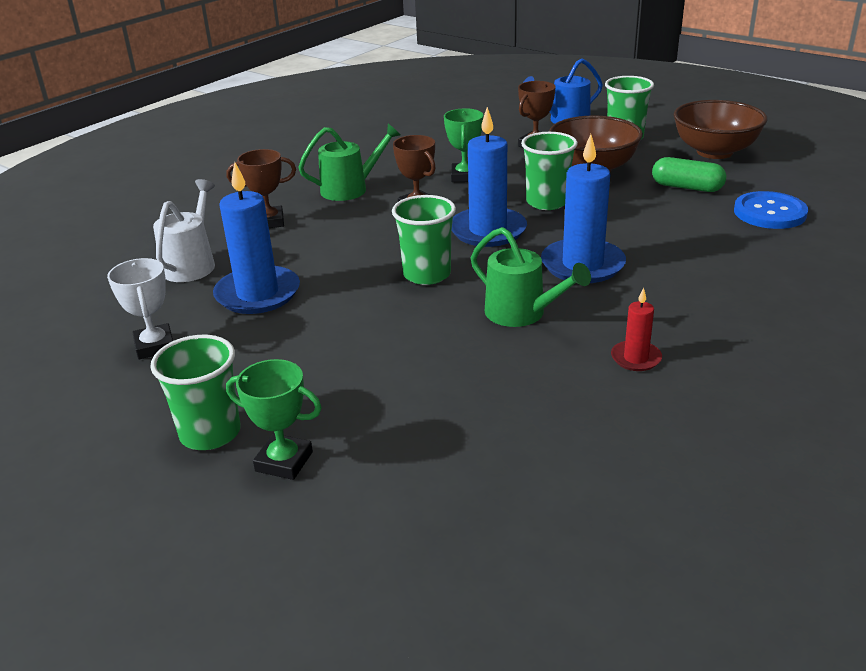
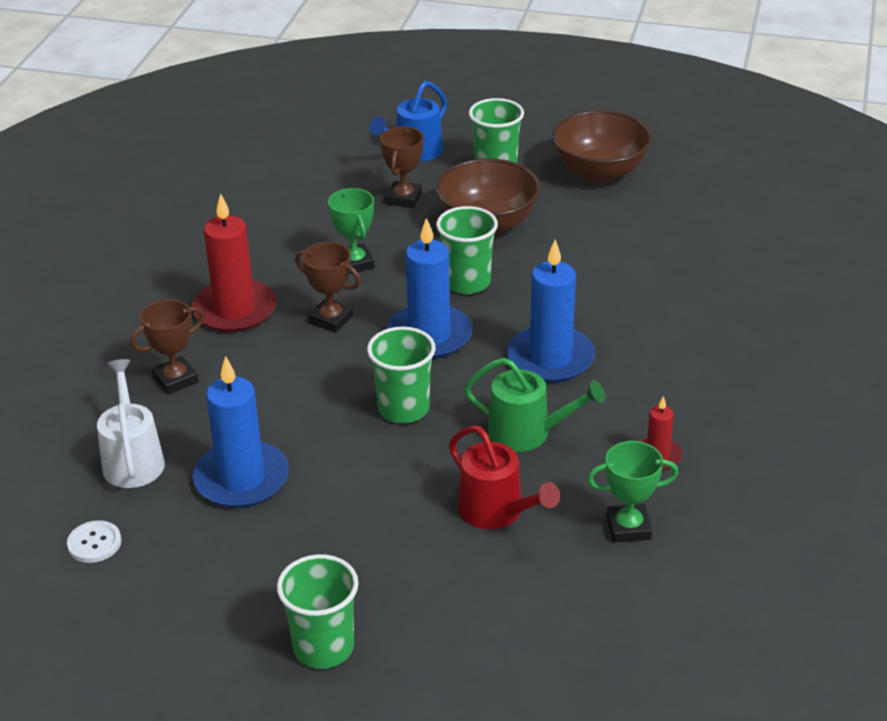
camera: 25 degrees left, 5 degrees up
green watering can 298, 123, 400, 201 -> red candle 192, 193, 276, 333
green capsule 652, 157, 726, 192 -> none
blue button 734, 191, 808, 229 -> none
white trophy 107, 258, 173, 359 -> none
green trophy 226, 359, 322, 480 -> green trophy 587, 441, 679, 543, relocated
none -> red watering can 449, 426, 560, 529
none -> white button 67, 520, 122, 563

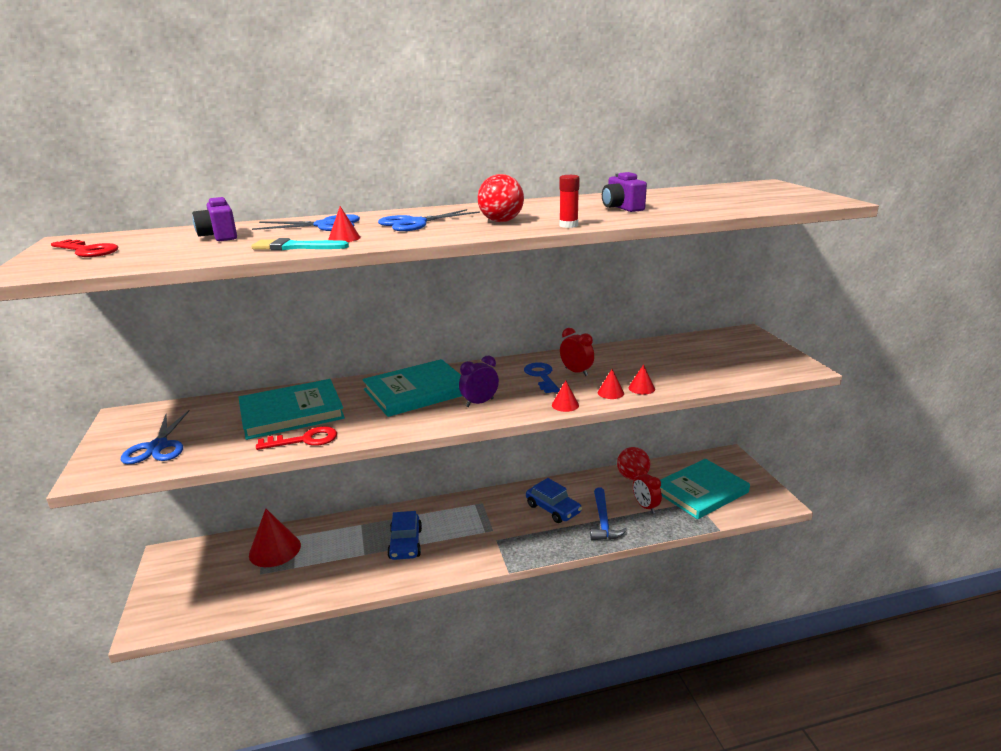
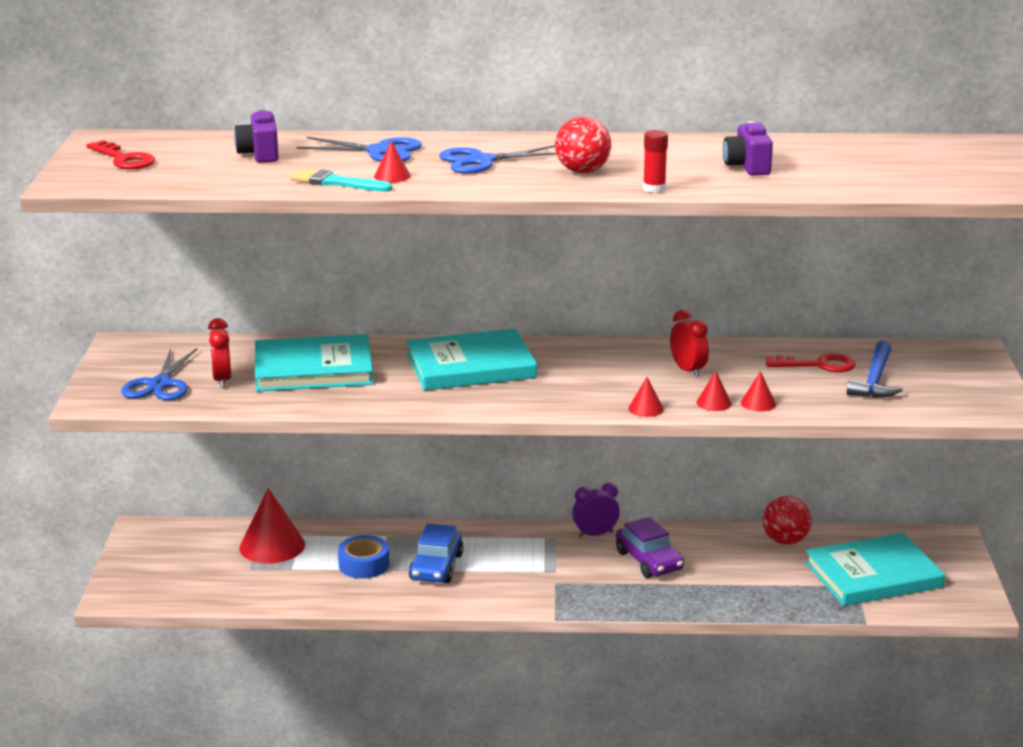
camera: 15 degrees right, 0 degrees up
purple clock 459, 355, 499, 407 -> purple clock 572, 483, 620, 538, relocated
blue key 524, 362, 560, 393 -> none
red key 256, 426, 337, 450 -> red key 766, 353, 856, 372, relocated
red clock 633, 467, 662, 513 -> red clock 208, 318, 231, 388, relocated
blue car 526, 478, 582, 523 -> purple car 616, 517, 684, 578
blue hammer 590, 487, 627, 540 -> blue hammer 847, 341, 903, 398, relocated
none -> blue tape 338, 535, 390, 578

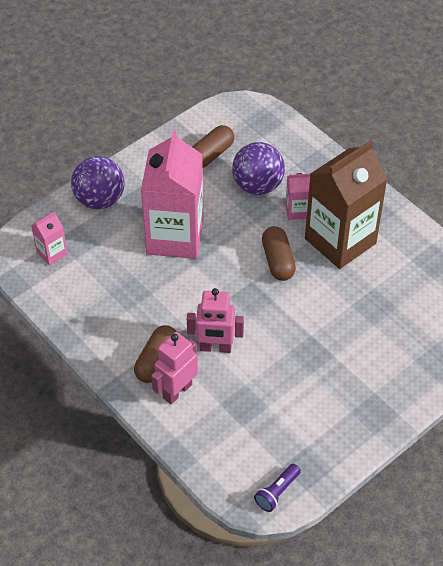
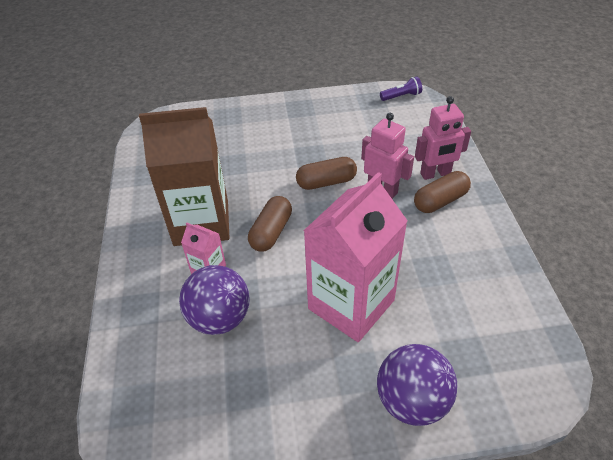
camera: 145 degrees left, 5 degrees down
brown capsule 192, 125, 234, 168 -> brown capsule 296, 157, 357, 190, relocated
pink carton 31, 212, 68, 266 -> none

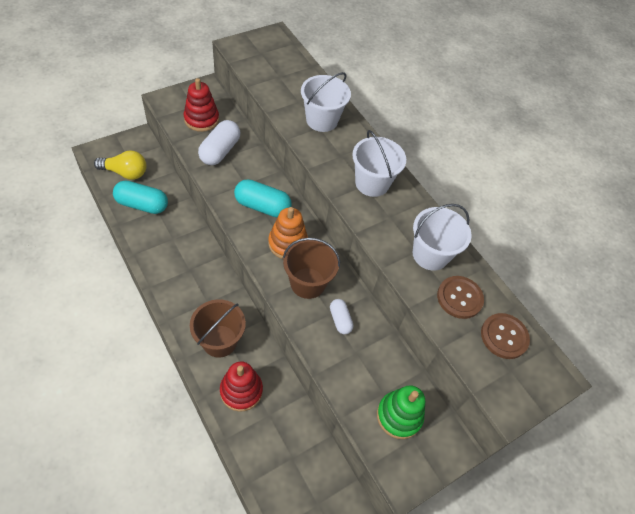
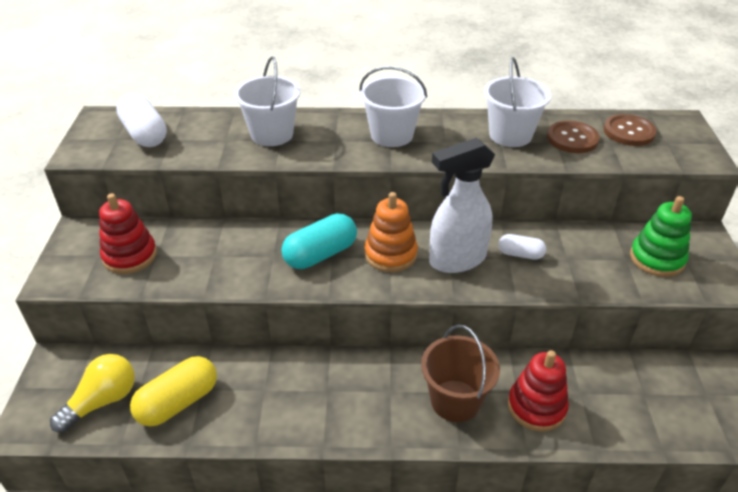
camera: 50 degrees left, 15 degrees down
white capsule 198, 120, 240, 165 -> white capsule 116, 93, 167, 147, relocated
turquoise capsule 113, 180, 168, 214 -> yellow capsule 130, 356, 217, 427
brown bucket 283, 238, 340, 299 -> white spray bottle 429, 137, 495, 273

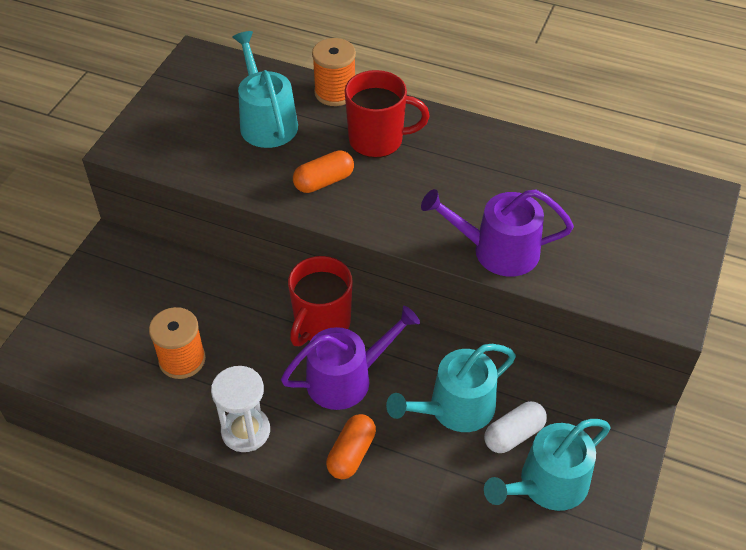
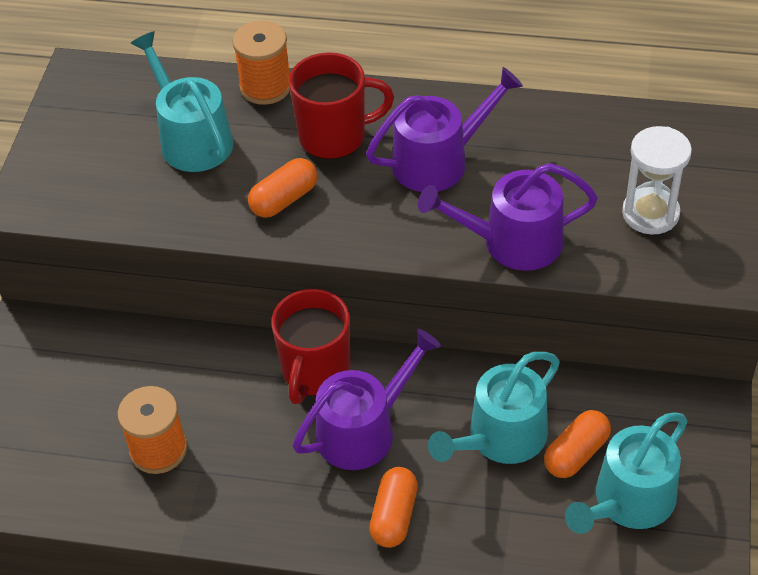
camera: 10 degrees left, 0 degrees up
white hourglass 211, 366, 270, 452 -> white hourglass 622, 126, 692, 235, relocated
white capsule 484, 401, 547, 453 -> orange capsule 544, 410, 611, 478
none -> purple watering can 366, 67, 523, 192

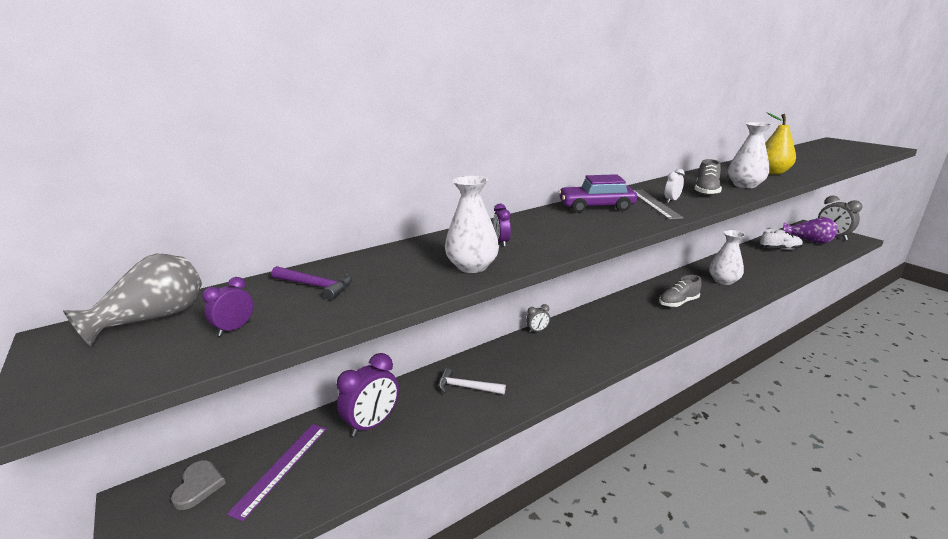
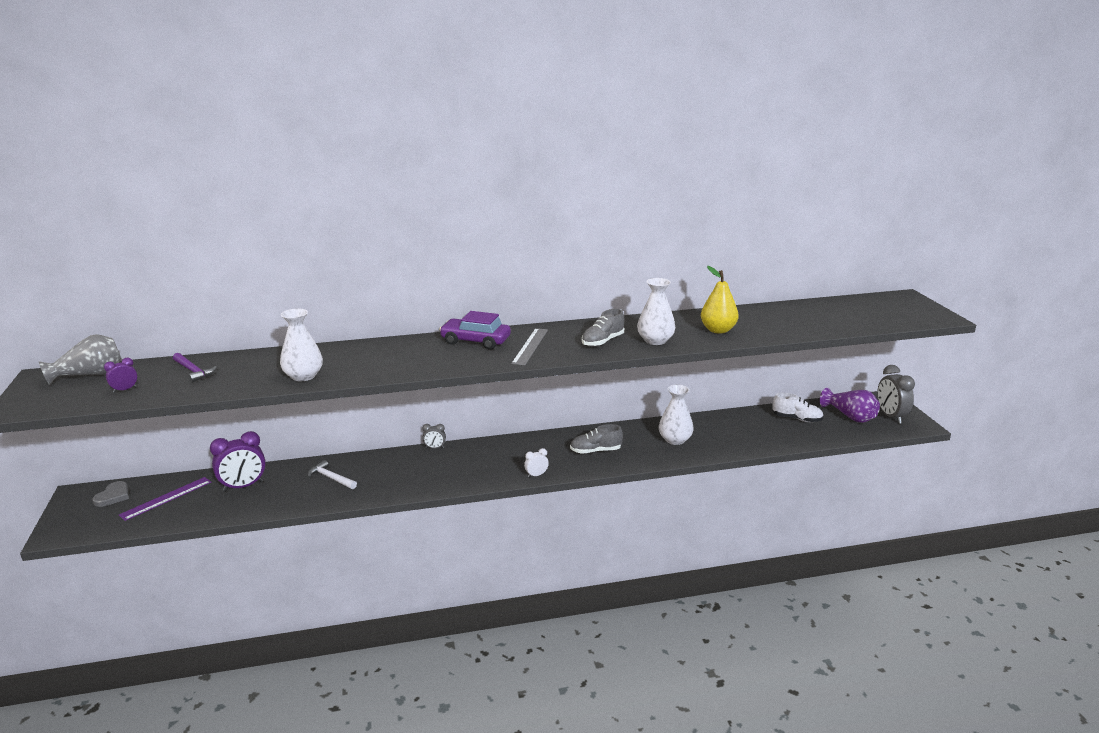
camera: 20 degrees right, 0 degrees up
white clock 665, 169, 685, 203 -> white clock 524, 448, 549, 477, relocated
purple clock 493, 204, 511, 247 -> none

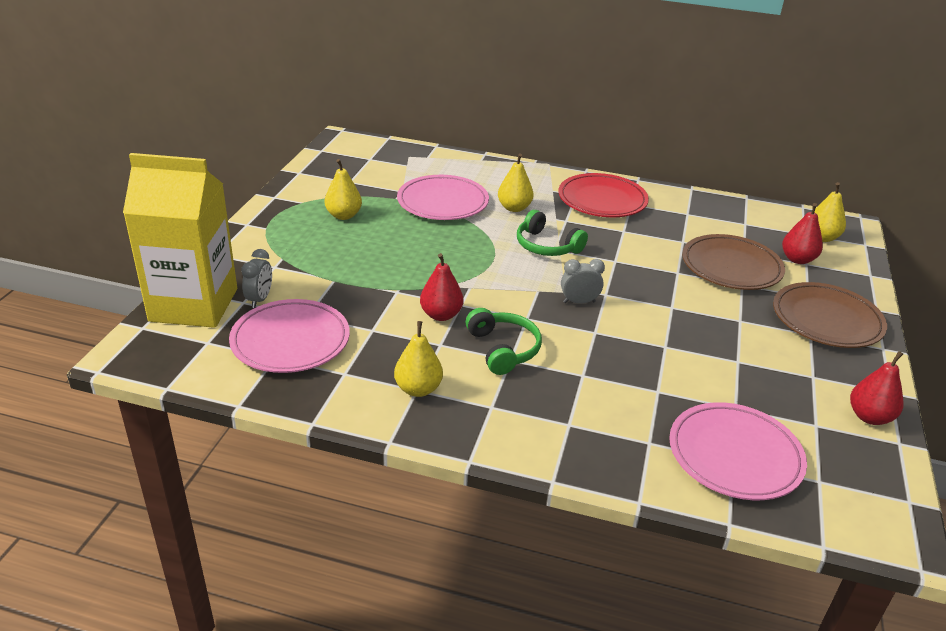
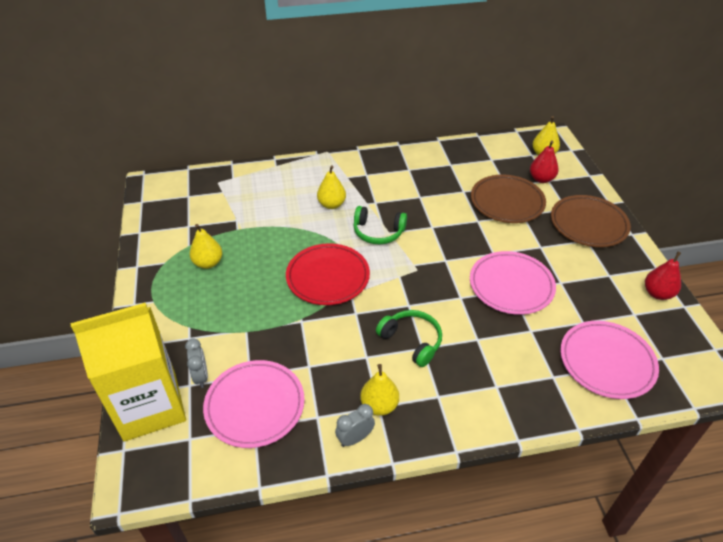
camera: 25 degrees left, 10 degrees up
red plate 558, 173, 649, 217 -> red plate 286, 243, 370, 305, relocated
pink plate 397, 175, 489, 220 -> pink plate 470, 251, 556, 315, relocated
red pear 420, 253, 463, 321 -> none
grey clock 561, 259, 605, 304 -> grey clock 335, 404, 375, 447, relocated

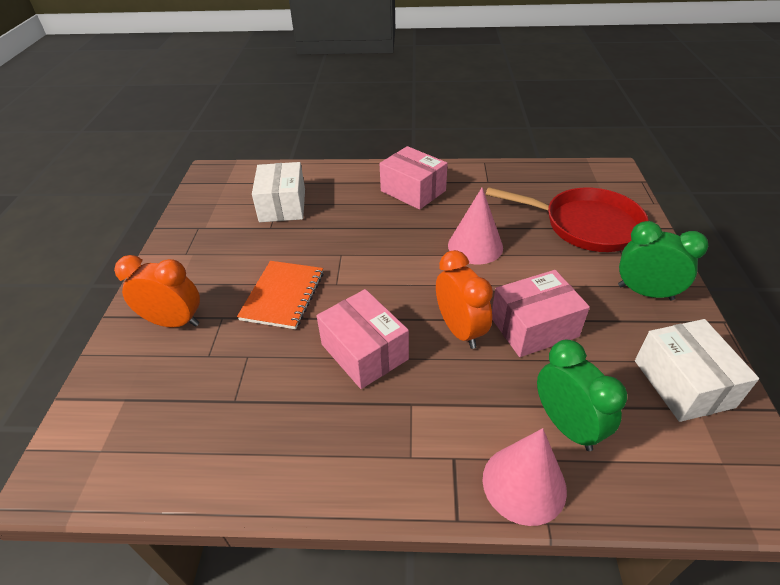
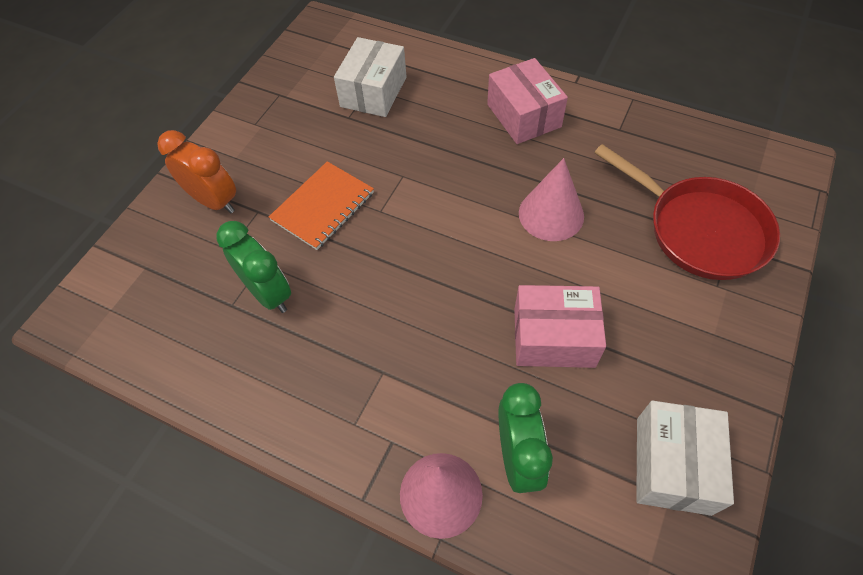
camera: 25 degrees right, 15 degrees up
green clock 618, 221, 708, 300 -> green clock 216, 221, 291, 313, relocated
orange clock 436, 250, 493, 349 -> none
pink box 317, 289, 409, 389 -> none

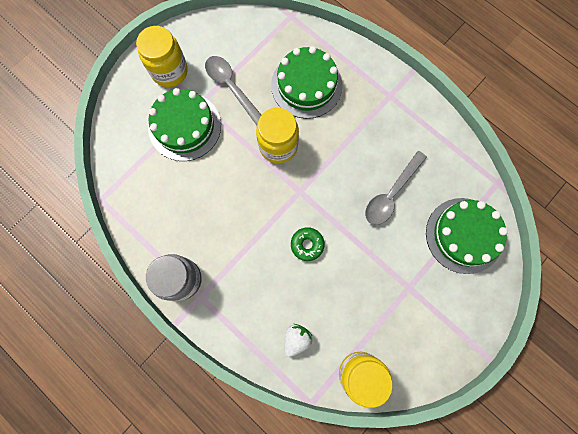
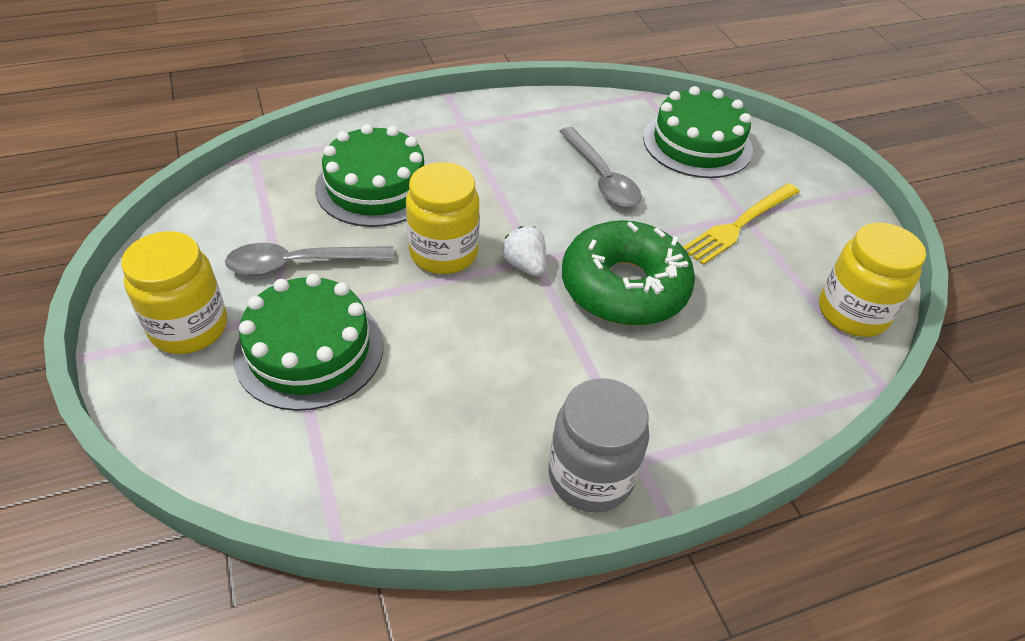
camera: 65 degrees left, 30 degrees down
green donut 291, 227, 325, 261 -> green donut 562, 220, 695, 326, x2.25
white strawberry 285, 324, 312, 357 -> white strawberry 502, 226, 546, 276, relocated
none -> yellow fork 683, 183, 800, 265

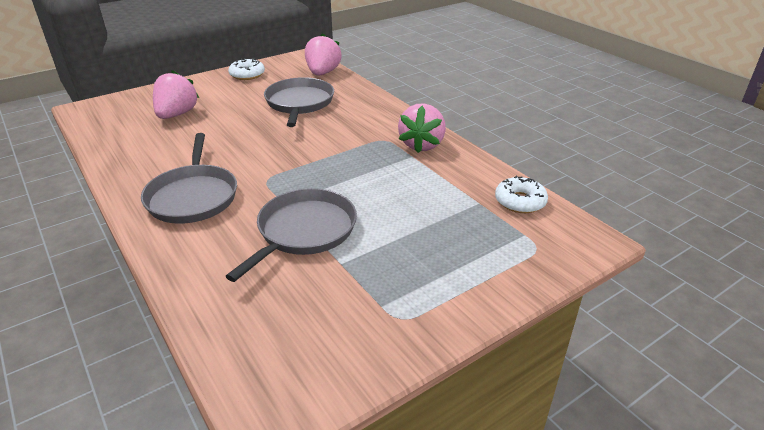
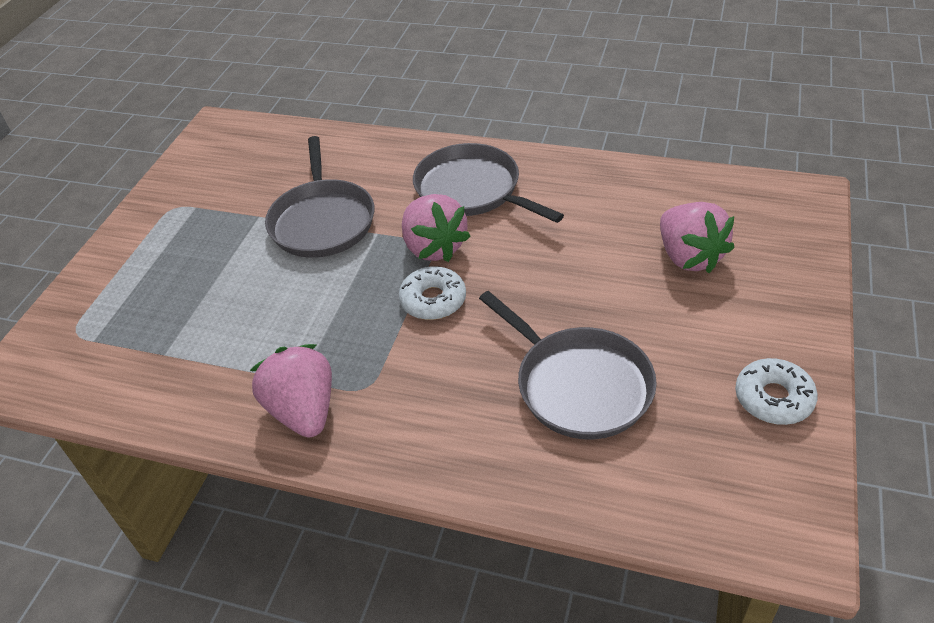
camera: 145 degrees right, 10 degrees up
pink strawberry 305, 33, 342, 76 -> pink strawberry 402, 194, 471, 262, relocated
white donut 495, 176, 548, 213 -> white donut 399, 266, 466, 320, relocated

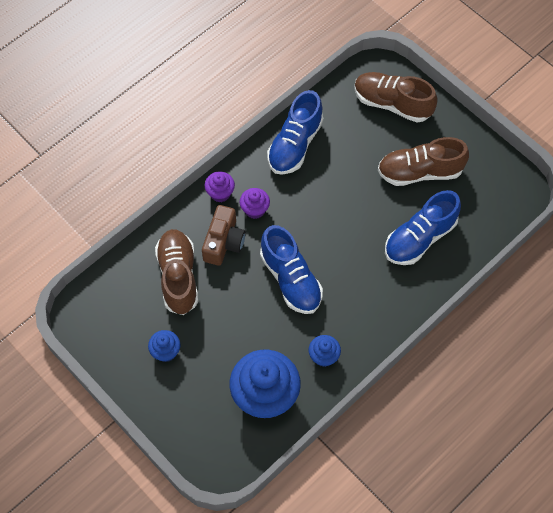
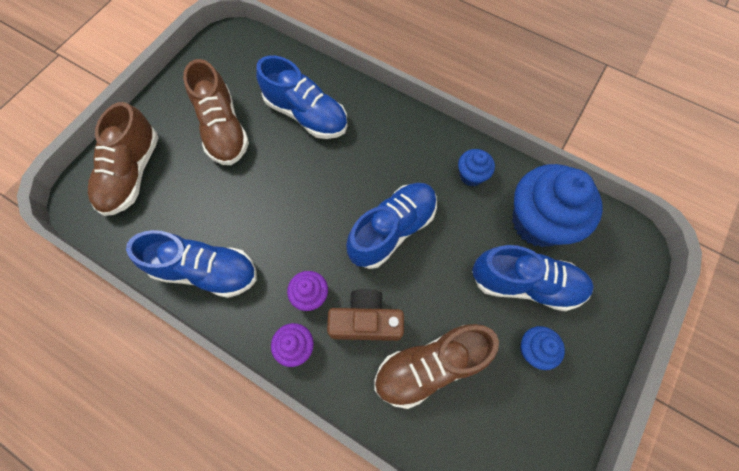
camera: 105 degrees left, 5 degrees up
none -> blue shoe 472, 245, 594, 311

